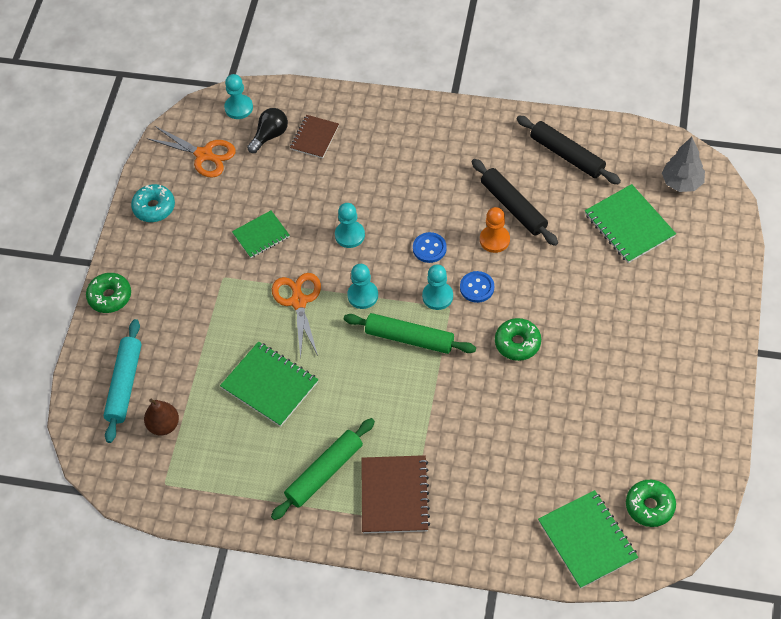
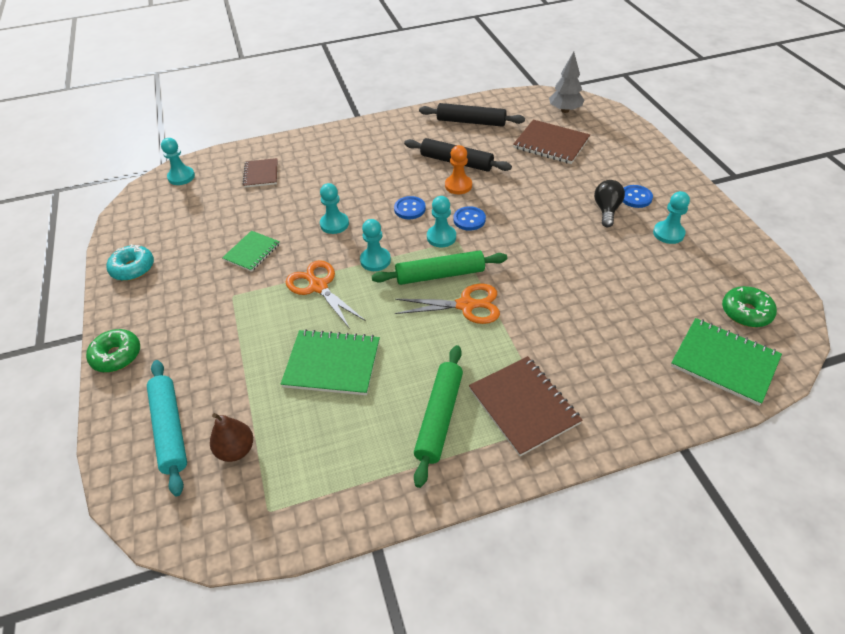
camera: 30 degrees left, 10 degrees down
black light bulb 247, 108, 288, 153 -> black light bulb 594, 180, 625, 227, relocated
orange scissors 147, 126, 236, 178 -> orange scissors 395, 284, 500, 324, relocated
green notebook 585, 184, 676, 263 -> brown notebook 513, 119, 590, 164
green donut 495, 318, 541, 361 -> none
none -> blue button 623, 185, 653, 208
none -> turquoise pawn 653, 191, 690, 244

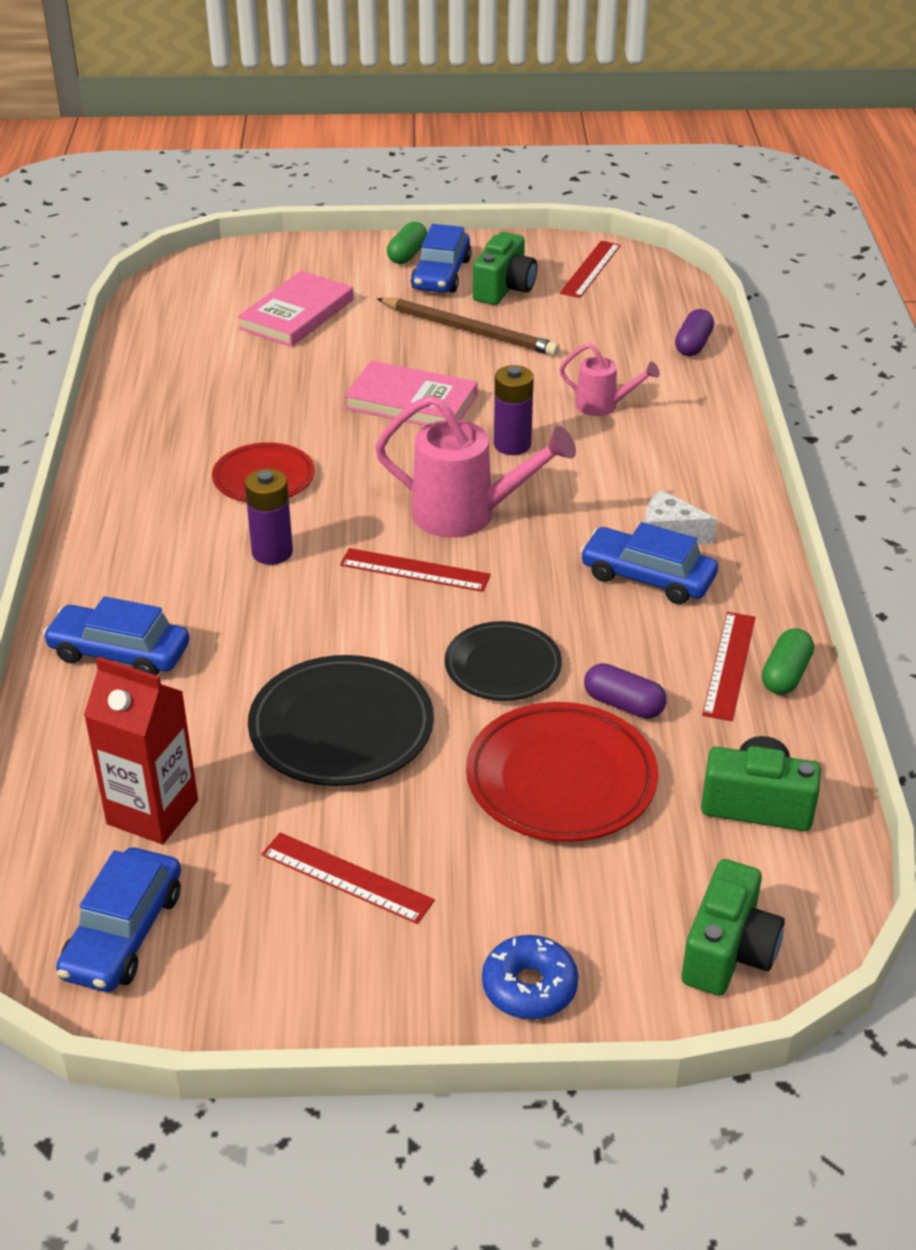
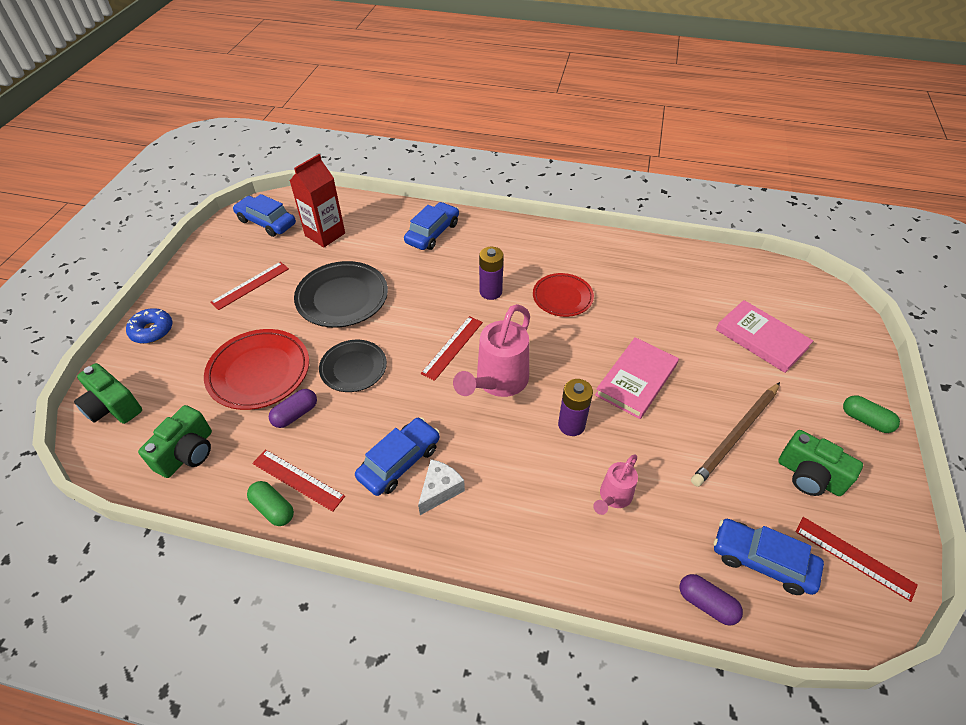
camera: 105 degrees right, 10 degrees up
blue car 411, 224, 472, 293 -> blue car 714, 519, 824, 595, relocated

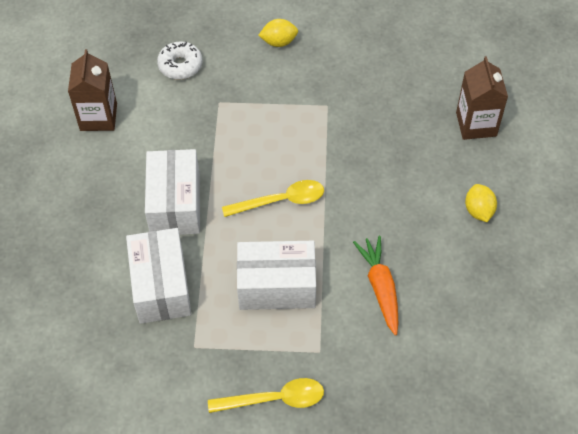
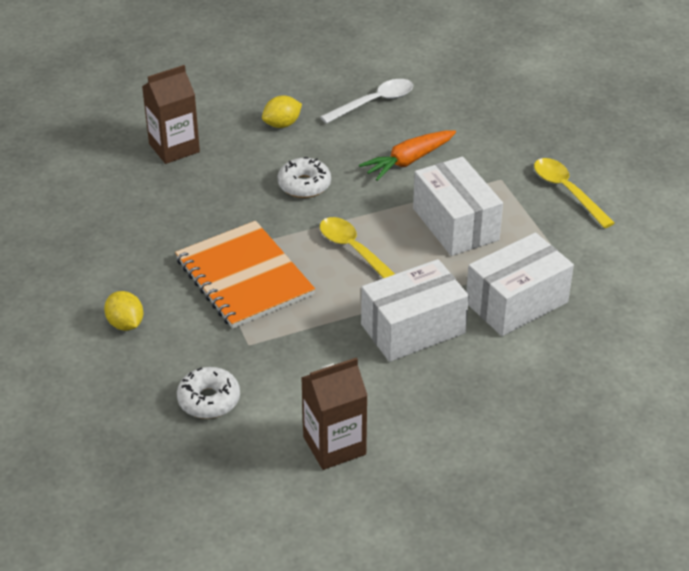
camera: 115 degrees left, 15 degrees down
none -> white spoon 320, 79, 413, 124
none -> white donut 278, 157, 331, 198
none -> orange notebook 175, 221, 315, 329

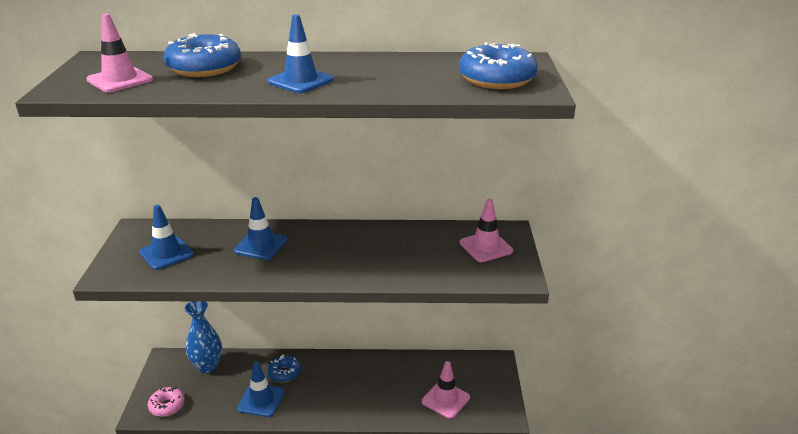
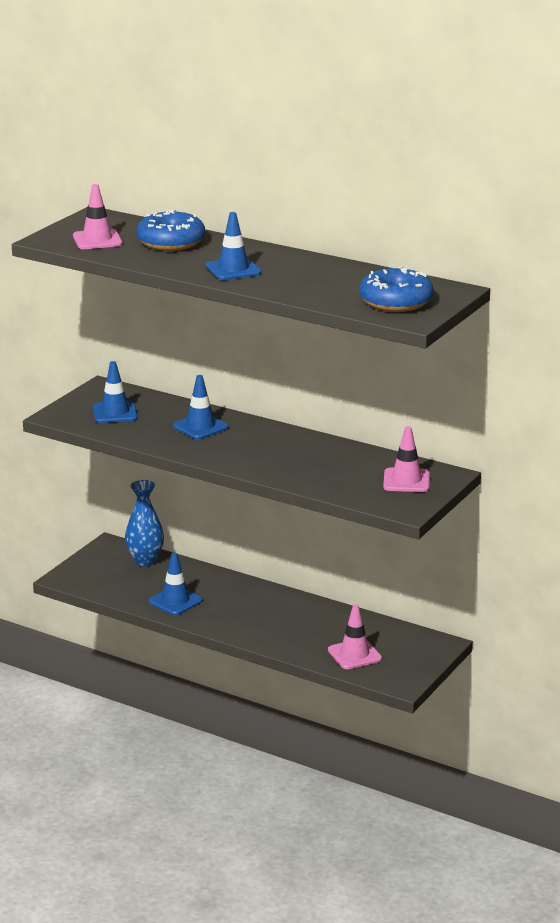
camera: 30 degrees right, 5 degrees down
blue donut 267, 355, 301, 383 -> none
pink donut 148, 387, 185, 417 -> none

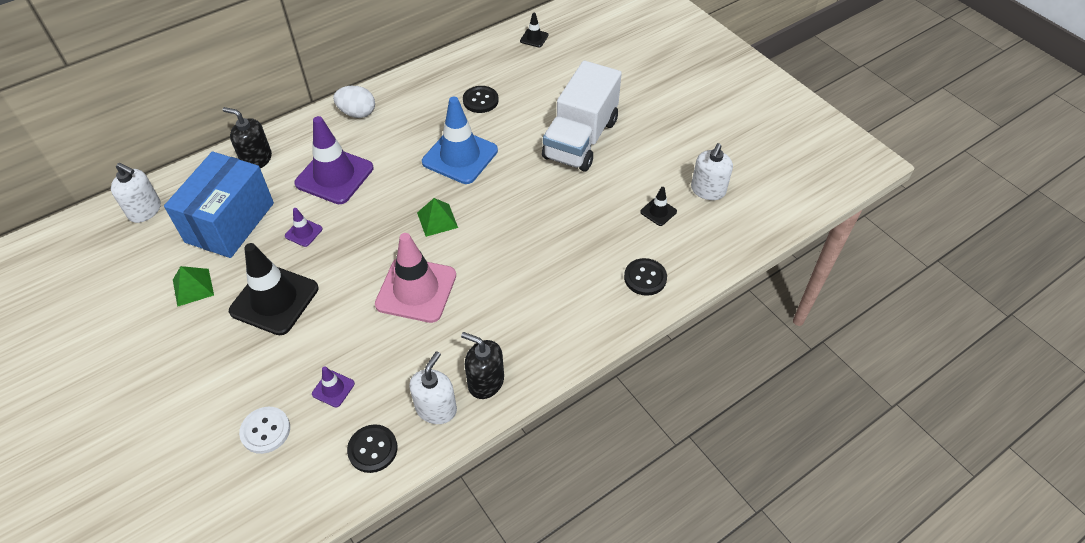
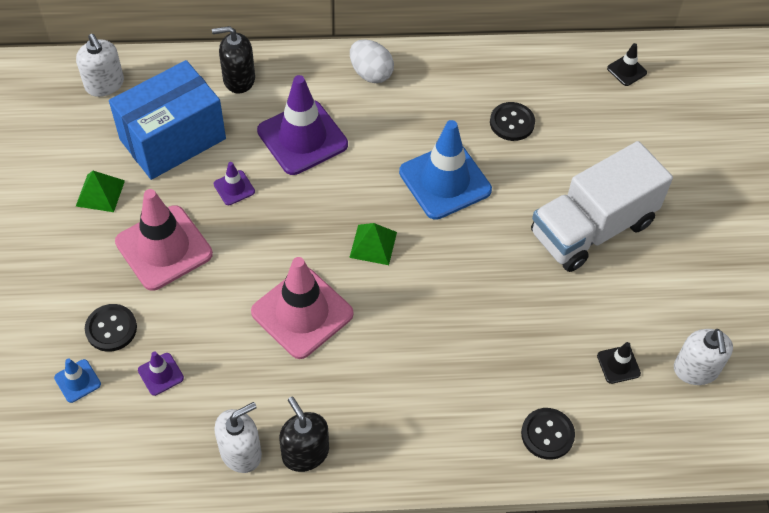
camera: 30 degrees right, 5 degrees up
black soap dispenser 223, 107, 272, 168 -> black soap dispenser 212, 26, 255, 94, 60 degrees counterclockwise
white soap dispenser 691, 143, 733, 200 -> white soap dispenser 674, 329, 733, 385, 60 degrees counterclockwise
black traffic cone 229, 243, 318, 335 -> pink traffic cone 115, 189, 213, 291
white button 239, 407, 290, 454 -> blue traffic cone 54, 358, 101, 403
black button 347, 424, 398, 473 -> black button 85, 304, 137, 352, relocated

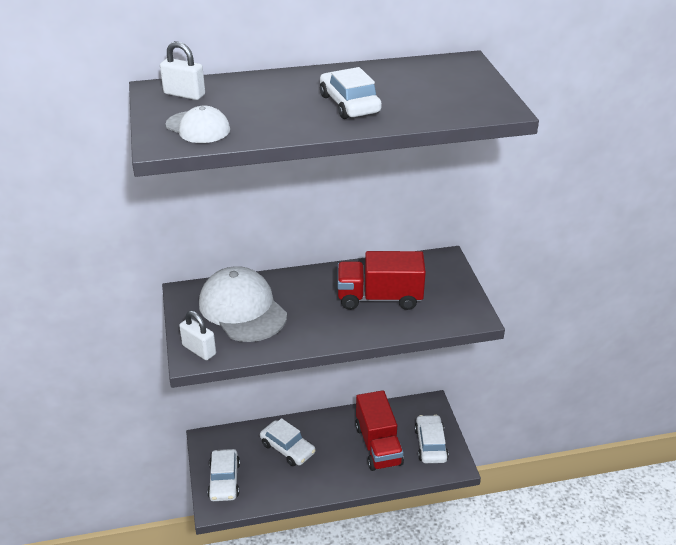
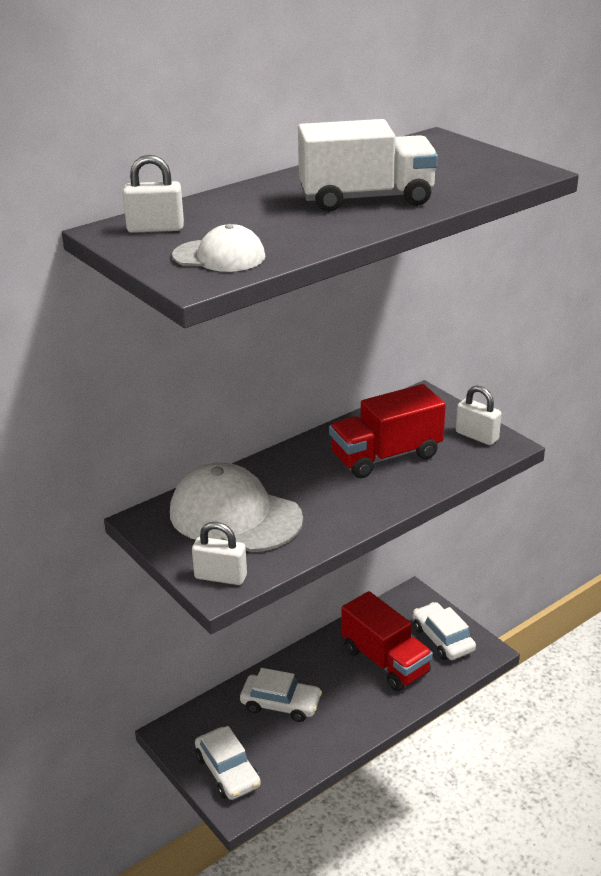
camera: 25 degrees left, 5 degrees down
white car 320, 67, 382, 119 -> white truck 298, 119, 438, 212
none -> white padlock 456, 385, 501, 445

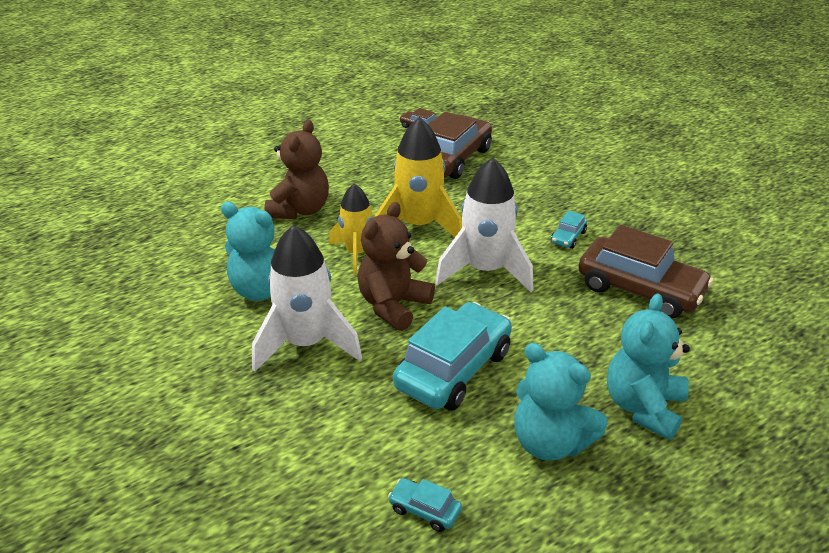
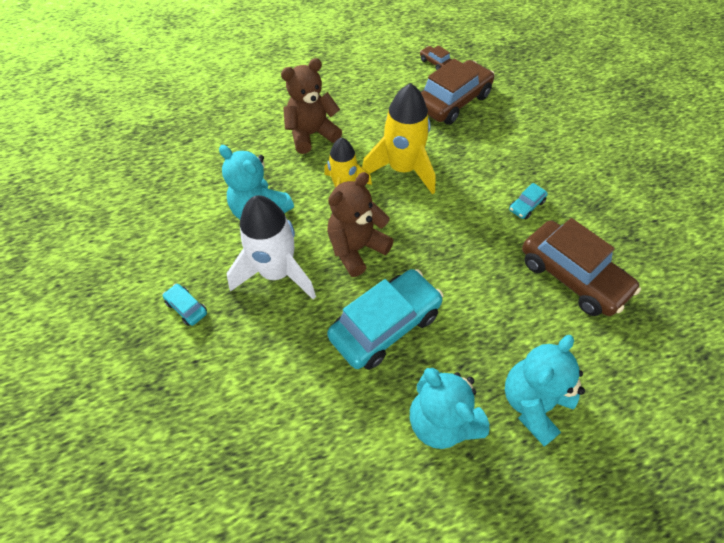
camera: 15 degrees right, 20 degrees up
brown teddy bear 264, 120, 329, 219 -> brown teddy bear 281, 58, 342, 154, 150 degrees counterclockwise
white rocket 435, 158, 534, 292 -> none
turquoise car 388, 478, 462, 532 -> turquoise car 162, 284, 207, 326, relocated

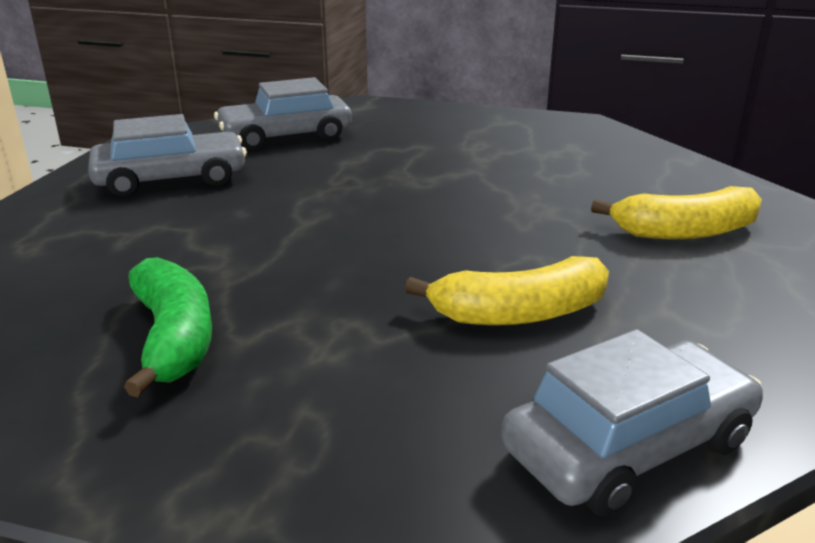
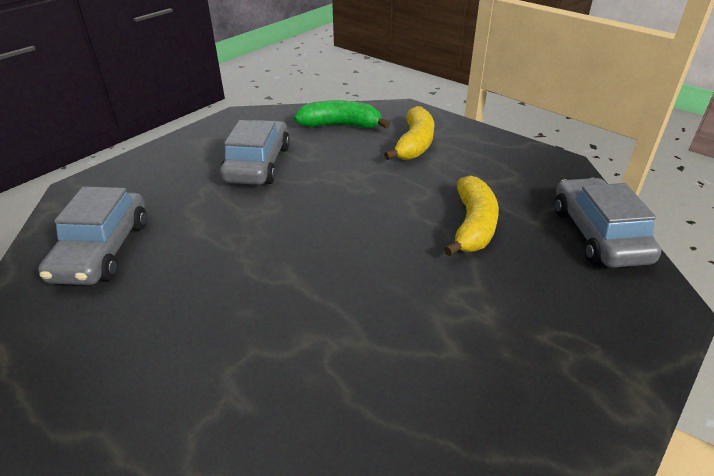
camera: 65 degrees left, 10 degrees up
grey car 88, 114, 247, 197 -> grey car 220, 120, 290, 185, relocated
green banana 124, 257, 212, 398 -> green banana 294, 100, 390, 128, relocated

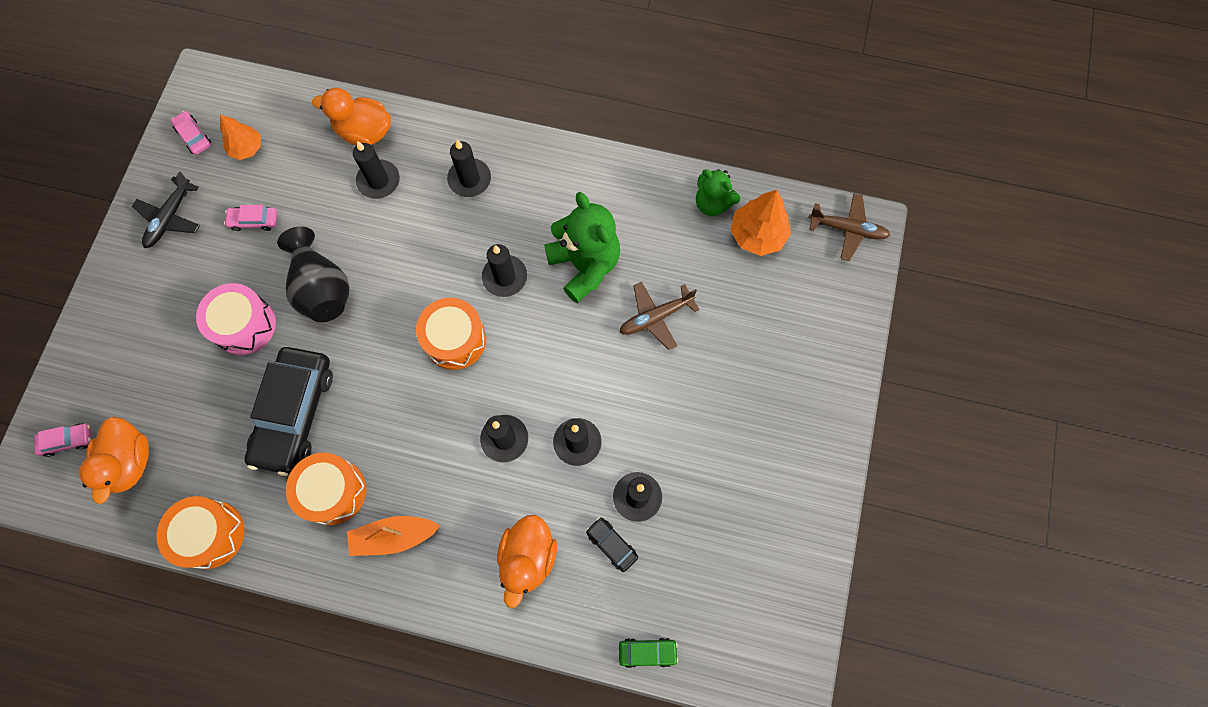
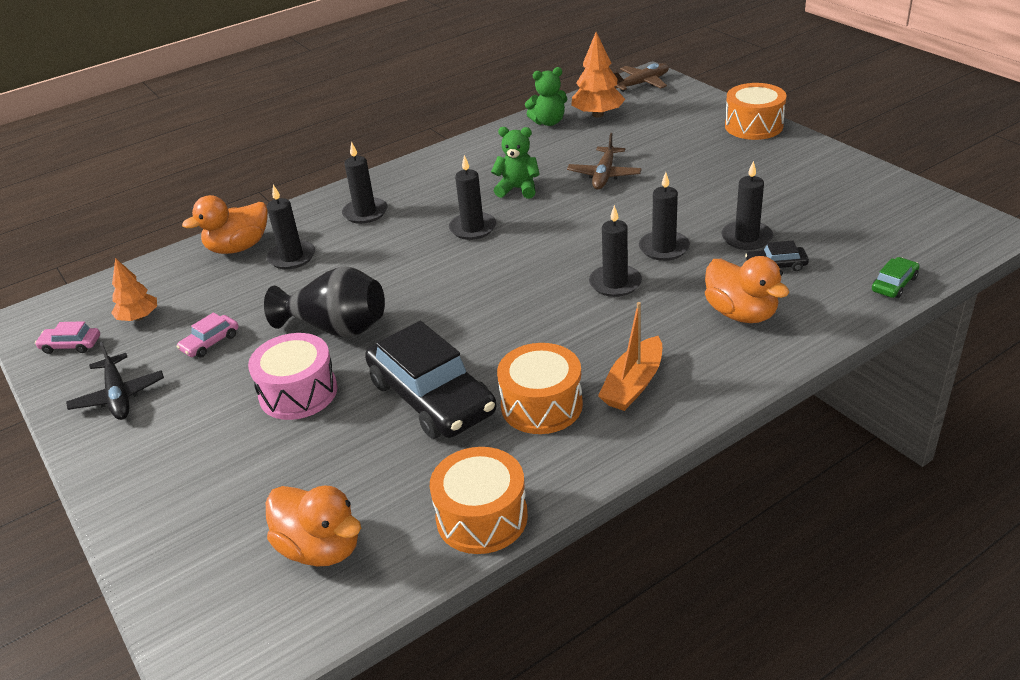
camera: 45 degrees left, 35 degrees down
green teddy bear 544, 192, 620, 303 -> green teddy bear 491, 127, 540, 199, x0.61
orange drum 416, 298, 486, 370 -> orange drum 725, 83, 787, 140, relocated
pink car 34, 423, 92, 457 -> none

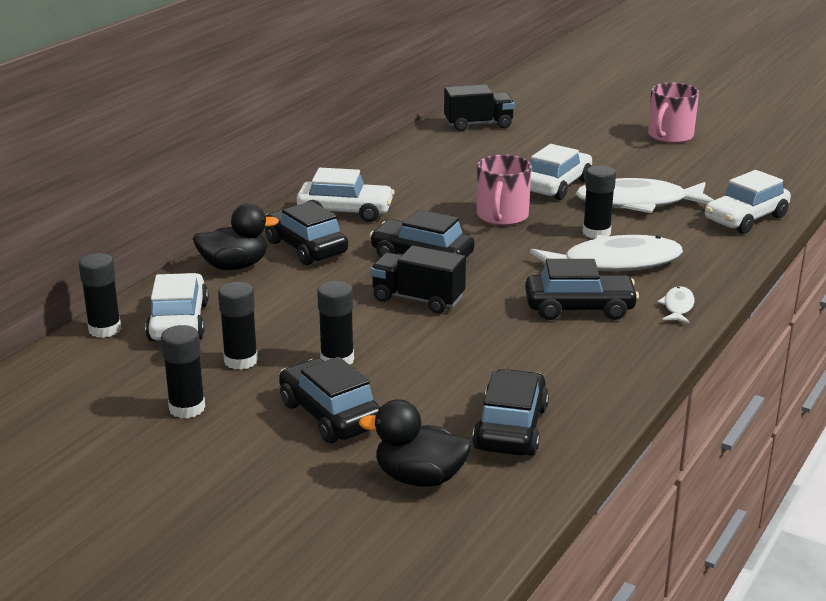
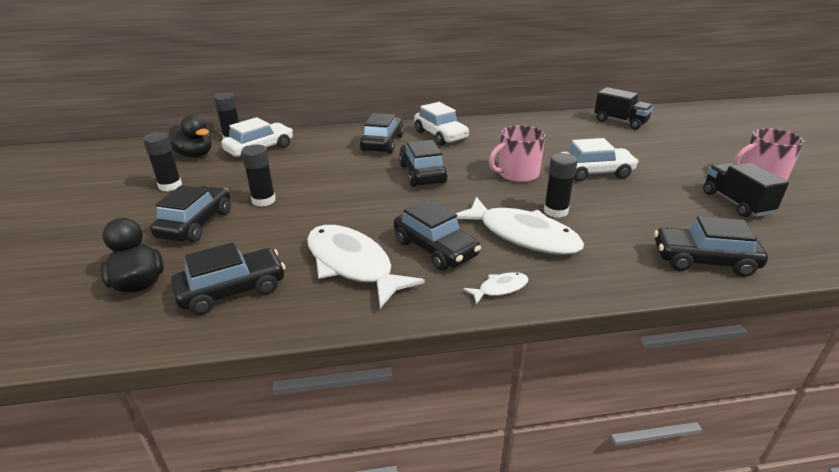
camera: 50 degrees right, 5 degrees up
white car 705, 170, 791, 234 -> black car 654, 216, 768, 277
white fish 576, 178, 714, 213 -> white fish 307, 225, 425, 308, relocated
black duck 193, 204, 279, 270 -> black duck 169, 115, 211, 158, relocated
black truck 371, 246, 466, 314 -> black truck 703, 163, 789, 217, relocated
black glue stick 218, 282, 258, 370 -> none

